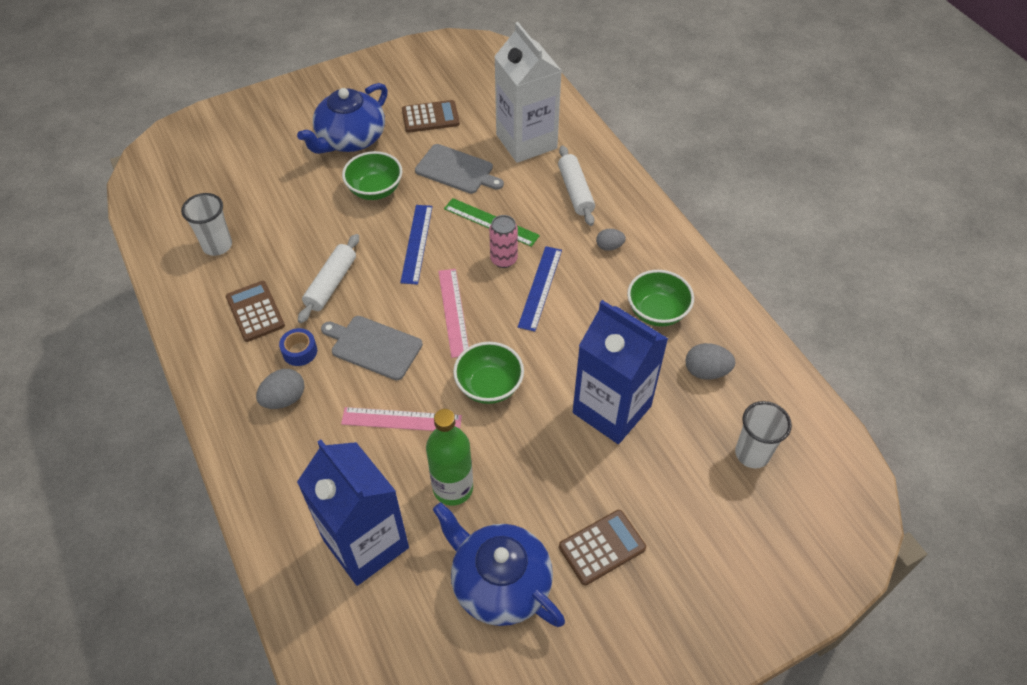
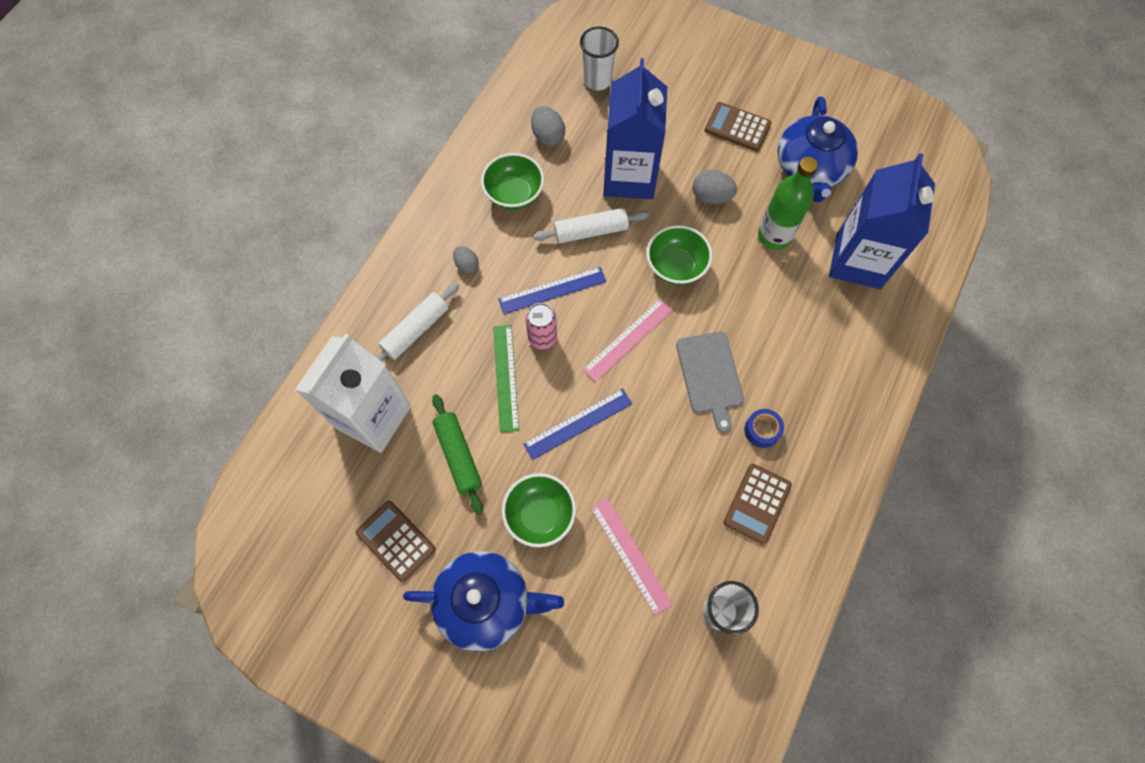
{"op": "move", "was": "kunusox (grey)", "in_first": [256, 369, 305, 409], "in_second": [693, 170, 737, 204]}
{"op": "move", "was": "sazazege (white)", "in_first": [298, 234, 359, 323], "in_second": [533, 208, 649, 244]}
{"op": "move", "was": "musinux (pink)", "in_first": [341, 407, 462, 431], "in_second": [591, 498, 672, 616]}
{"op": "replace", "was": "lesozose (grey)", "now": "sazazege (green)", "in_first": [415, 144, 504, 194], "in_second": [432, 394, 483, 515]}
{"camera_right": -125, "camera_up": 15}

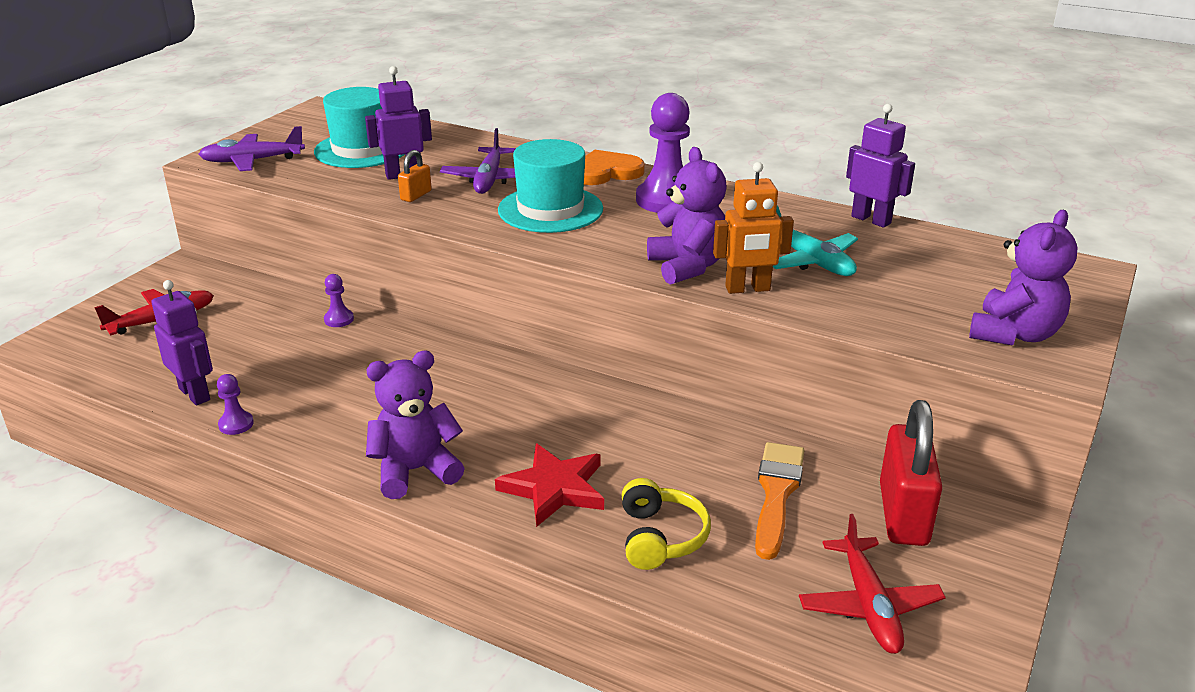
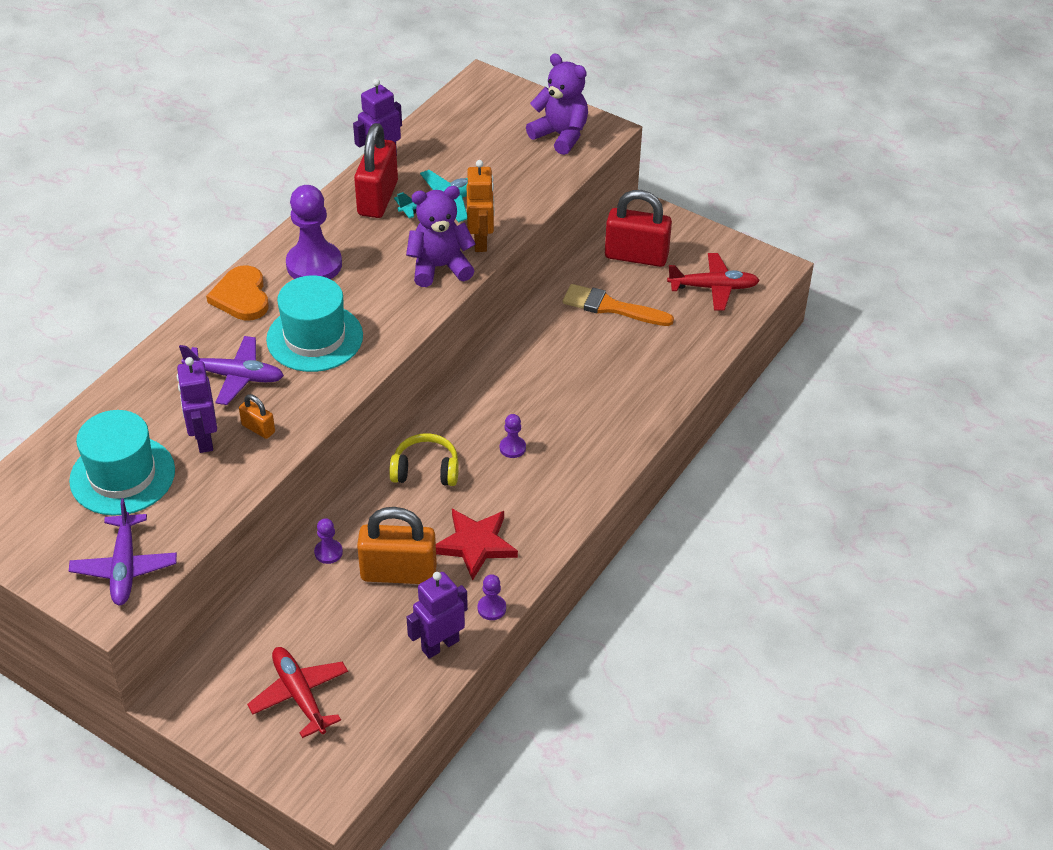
{"op": "delete", "was": "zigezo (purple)", "in_first": [366, 350, 465, 499]}
{"op": "move", "was": "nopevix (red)", "in_first": [495, 443, 604, 527], "in_second": [436, 509, 518, 581]}
{"op": "move", "was": "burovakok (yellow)", "in_first": [622, 478, 711, 570], "in_second": [389, 433, 459, 486]}
{"op": "insert", "now": "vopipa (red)", "in_second": [354, 123, 398, 218]}
{"op": "insert", "now": "vopipa (orange)", "in_second": [357, 507, 437, 584]}
{"op": "insert", "now": "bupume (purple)", "in_second": [500, 414, 526, 458]}
{"camera_right": -85, "camera_up": 15}

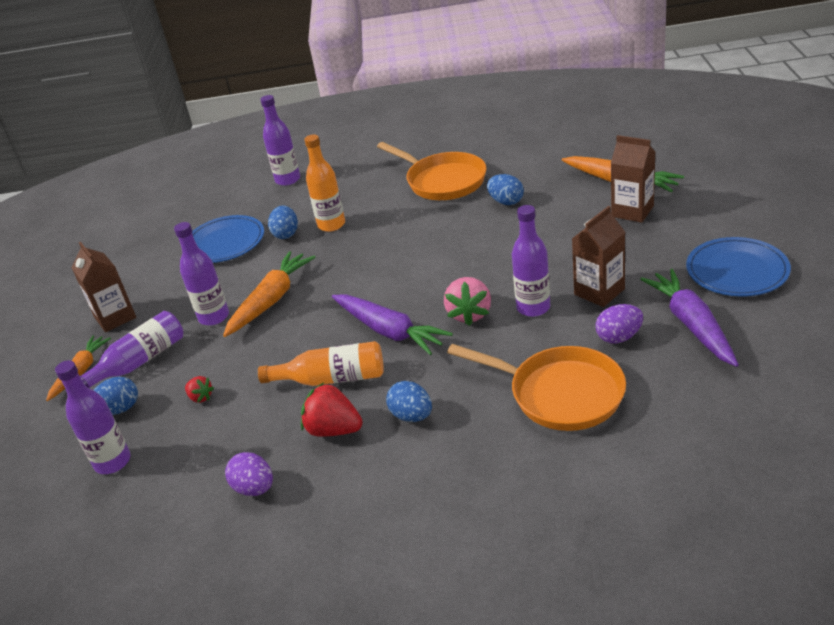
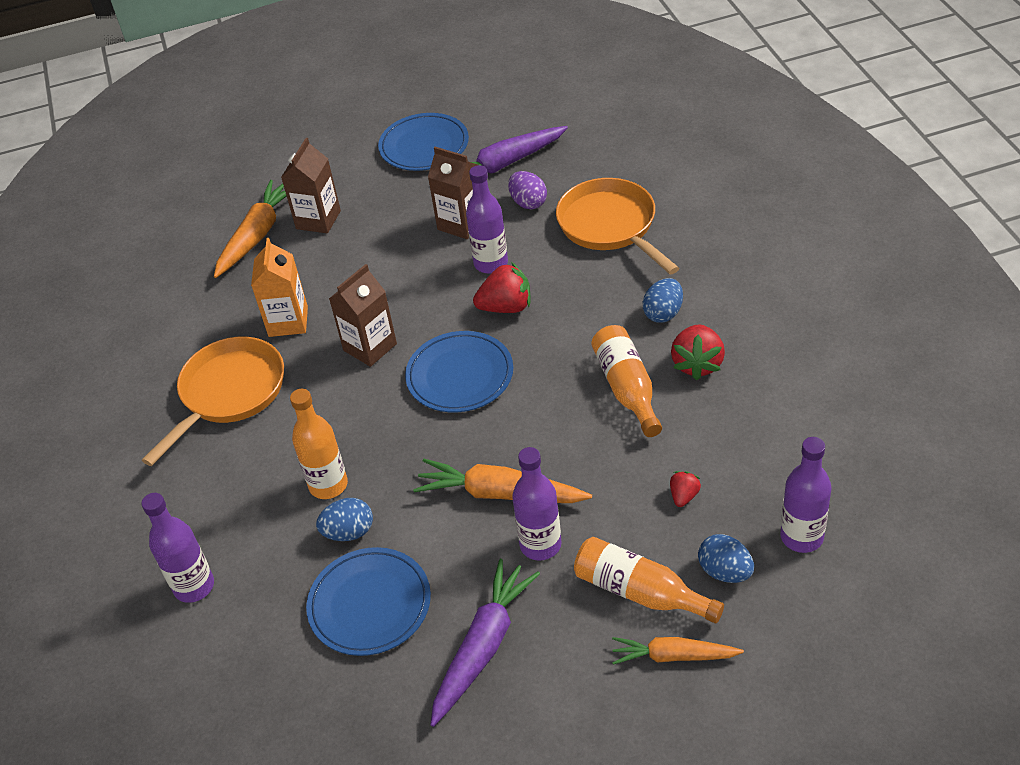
{"op": "move", "was": "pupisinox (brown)", "in_first": [71, 242, 136, 332], "in_second": [329, 264, 397, 367]}
{"op": "recolor", "was": "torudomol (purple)", "now": "torudomol (orange)", "in_first": [80, 311, 184, 389], "in_second": [574, 537, 724, 623]}
{"op": "delete", "was": "kunusox (purple)", "in_first": [225, 452, 273, 496]}
{"op": "move", "was": "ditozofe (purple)", "in_first": [332, 294, 453, 355], "in_second": [430, 559, 540, 727]}
{"op": "recolor", "was": "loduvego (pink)", "now": "loduvego (red)", "in_first": [444, 277, 491, 326], "in_second": [473, 262, 531, 313]}
{"op": "rotate", "was": "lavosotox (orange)", "in_first": [447, 344, 626, 431], "in_second": [556, 178, 679, 275], "clockwise": -45}
{"op": "replace", "was": "kunusox (blue)", "now": "pupisinox (orange)", "in_first": [487, 174, 524, 205], "in_second": [251, 238, 308, 337]}
{"op": "insert", "now": "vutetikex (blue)", "in_second": [405, 331, 513, 412]}
{"camera_right": -105, "camera_up": 10}

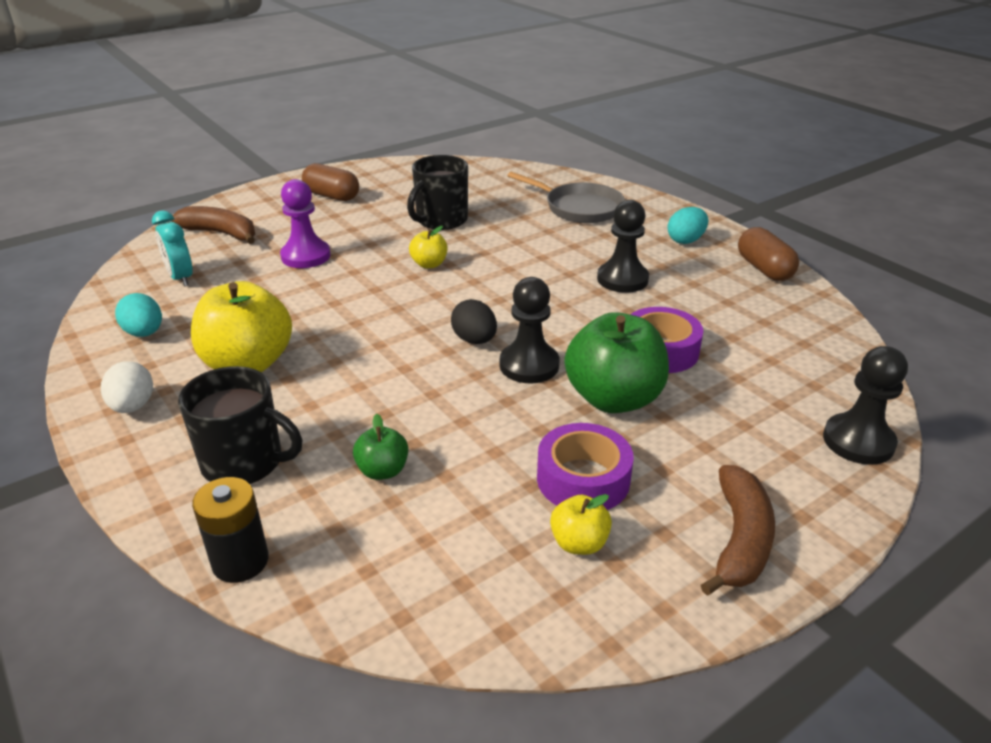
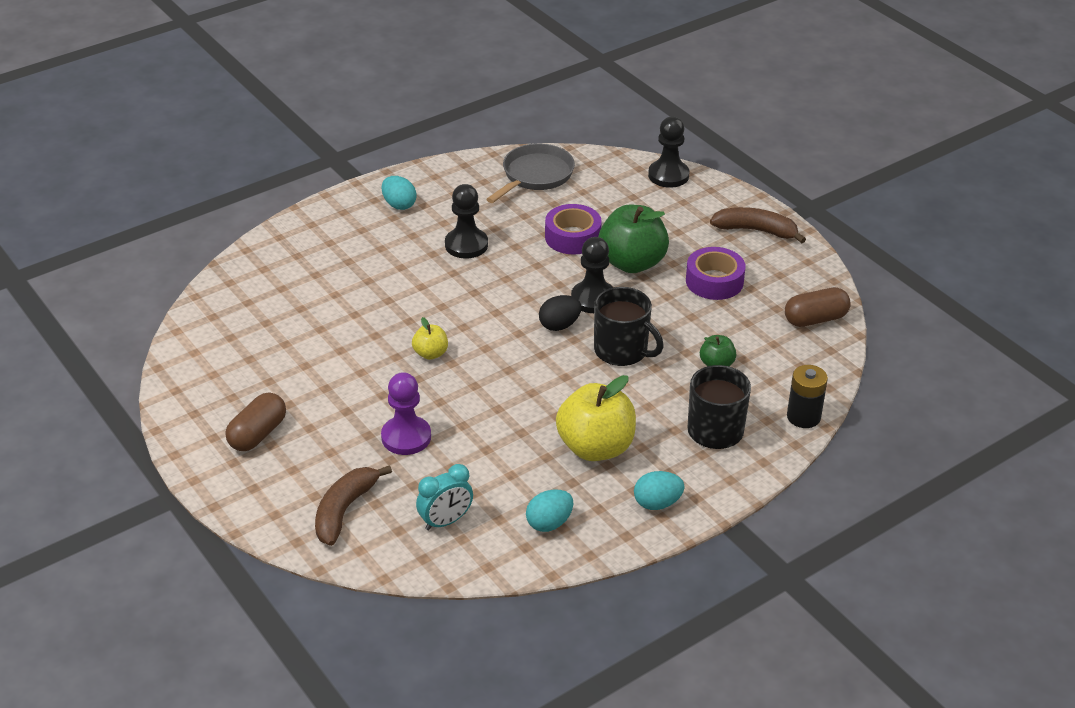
{"op": "recolor", "was": "kunusox (white)", "now": "kunusox (turquoise)", "in_first": [101, 361, 153, 413], "in_second": [634, 471, 685, 510]}
{"op": "move", "was": "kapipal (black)", "in_first": [407, 155, 468, 230], "in_second": [594, 287, 664, 366]}
{"op": "move", "was": "lavosotox (grey)", "in_first": [507, 172, 625, 223], "in_second": [486, 143, 575, 203]}
{"op": "delete", "was": "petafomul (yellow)", "in_first": [550, 494, 612, 555]}
{"op": "move", "was": "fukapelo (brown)", "in_first": [738, 227, 799, 281], "in_second": [785, 287, 851, 327]}
{"camera_right": -90, "camera_up": 5}

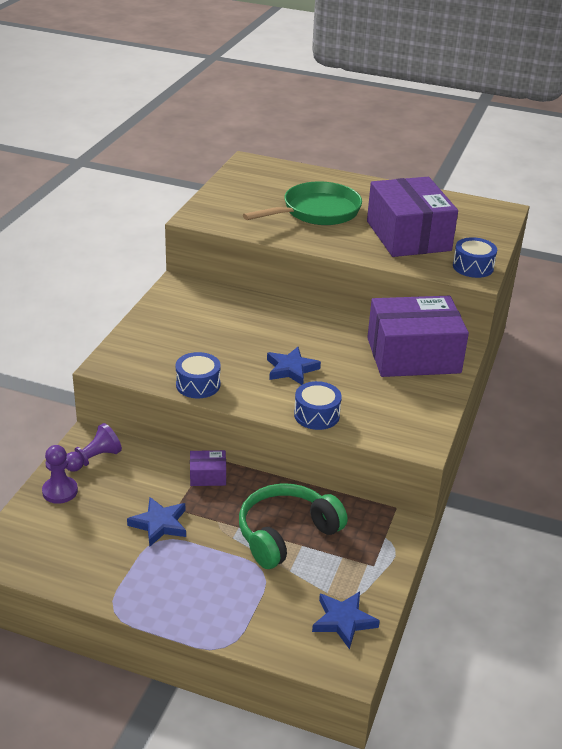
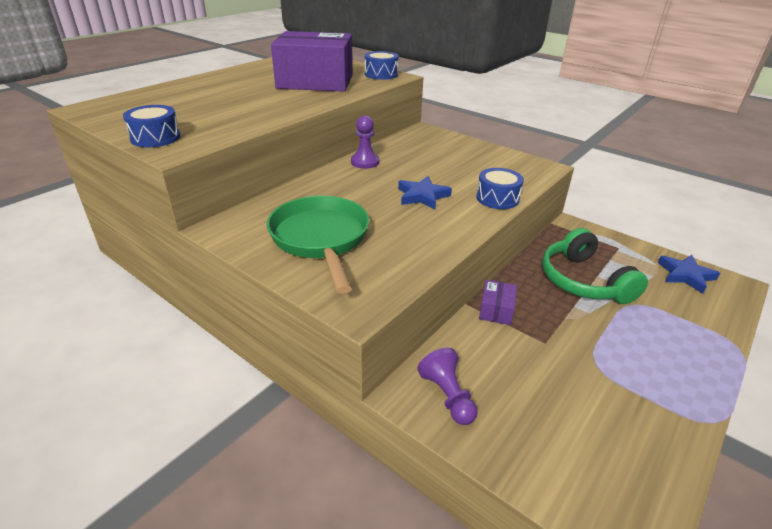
{"op": "move", "was": "bupume (purple)", "in_first": [42, 445, 78, 504], "in_second": [351, 116, 379, 169]}
{"op": "delete", "was": "nopevix (blue)", "in_first": [127, 497, 186, 547]}
{"op": "move", "was": "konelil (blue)", "in_first": [175, 352, 221, 398], "in_second": [123, 105, 180, 147]}
{"op": "move", "was": "lavosotox (green)", "in_first": [243, 181, 362, 225], "in_second": [267, 196, 369, 294]}
{"op": "delete", "was": "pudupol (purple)", "in_first": [367, 296, 469, 377]}
{"camera_right": -70, "camera_up": 0}

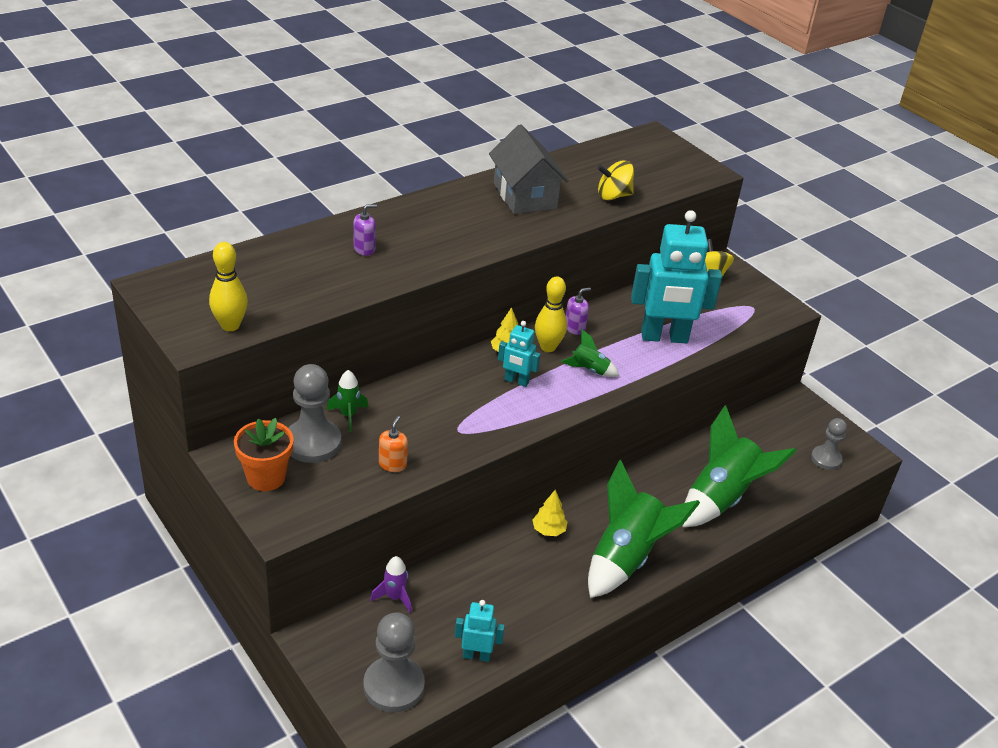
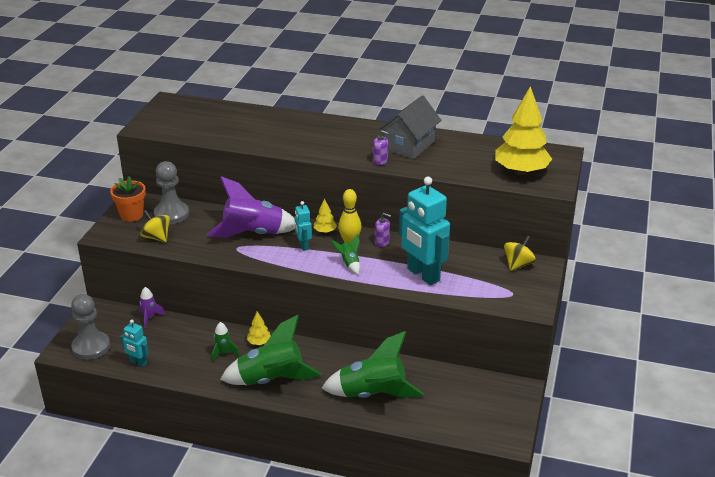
{"op": "delete", "was": "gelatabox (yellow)", "in_first": [209, 242, 248, 331]}
{"op": "move", "was": "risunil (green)", "in_first": [327, 370, 368, 432], "in_second": [211, 322, 239, 362]}
{"op": "move", "was": "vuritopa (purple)", "in_first": [353, 204, 377, 256], "in_second": [373, 130, 389, 165]}
{"op": "delete", "was": "vuritopa (orange)", "in_first": [379, 416, 408, 472]}
{"op": "rotate", "was": "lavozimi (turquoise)", "in_first": [455, 600, 505, 662], "in_second": [120, 320, 149, 367], "clockwise": 150}
{"op": "move", "was": "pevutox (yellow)", "in_first": [597, 160, 634, 200], "in_second": [140, 210, 170, 242]}
{"op": "delete", "was": "bupume (grey)", "in_first": [811, 418, 847, 470]}
{"op": "insert", "now": "risunil (purple)", "in_second": [207, 176, 295, 238]}
{"op": "insert", "now": "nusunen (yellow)", "in_second": [495, 86, 552, 175]}
{"camera_right": 55, "camera_up": -5}

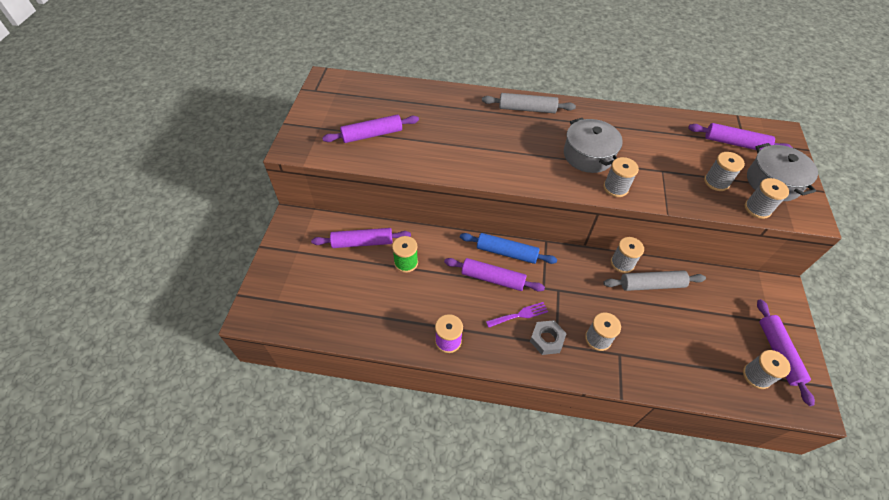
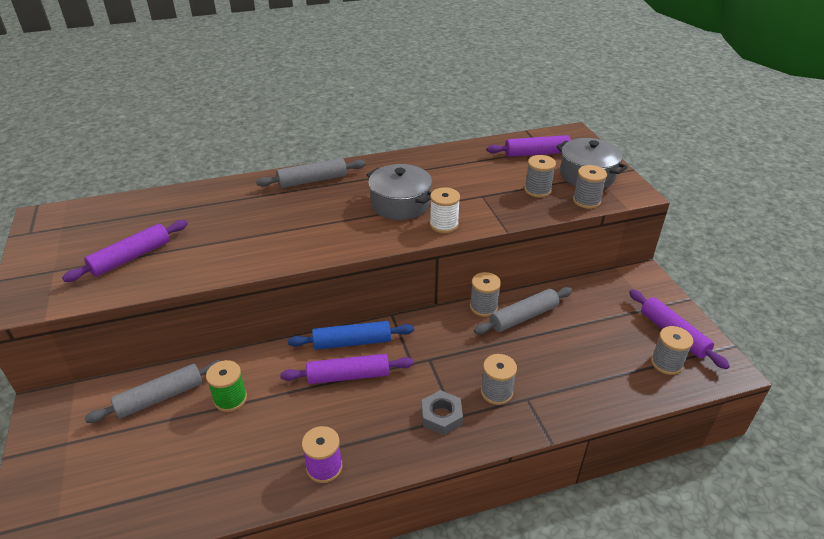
{"op": "recolor", "was": "sazazege (purple)", "now": "sazazege (grey)", "in_first": [311, 228, 411, 248], "in_second": [85, 360, 223, 423]}
{"op": "delete", "was": "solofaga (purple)", "in_first": [486, 302, 548, 328]}
{"op": "recolor", "was": "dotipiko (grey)", "now": "dotipiko (white)", "in_first": [604, 157, 639, 197], "in_second": [430, 187, 460, 233]}
{"camera_right": -25, "camera_up": -15}

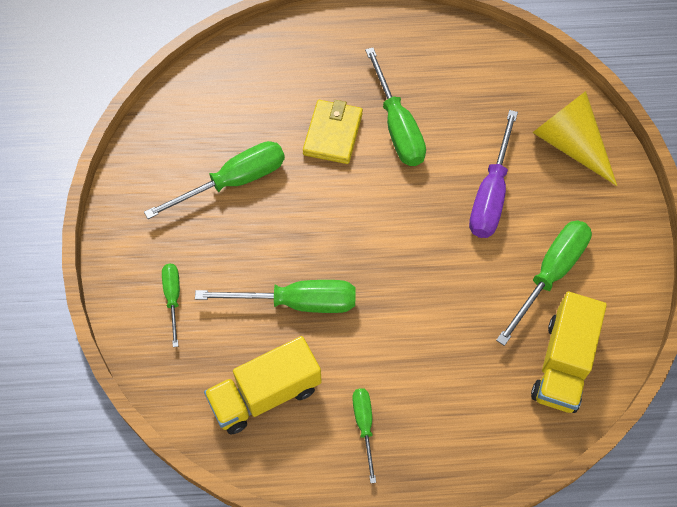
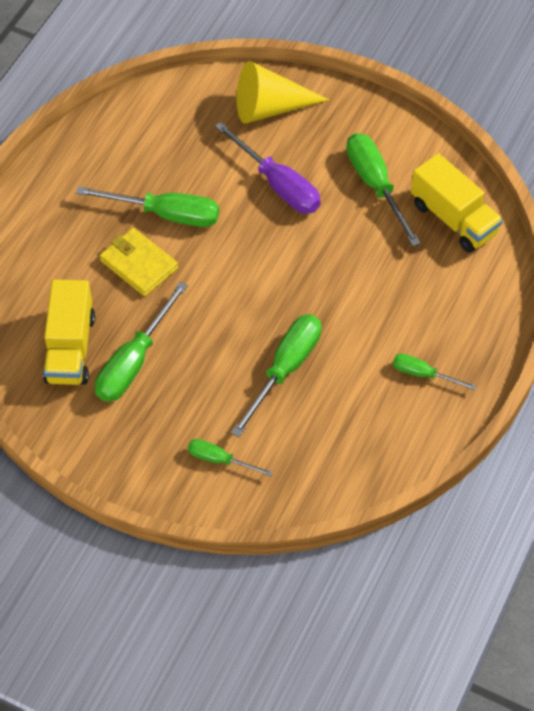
{"op": "rotate", "was": "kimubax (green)", "in_first": [144, 141, 285, 219], "in_second": [95, 282, 188, 402], "clockwise": -150}
{"op": "move", "was": "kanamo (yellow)", "in_first": [204, 336, 322, 435], "in_second": [43, 279, 95, 385]}
{"camera_right": -60, "camera_up": -5}

